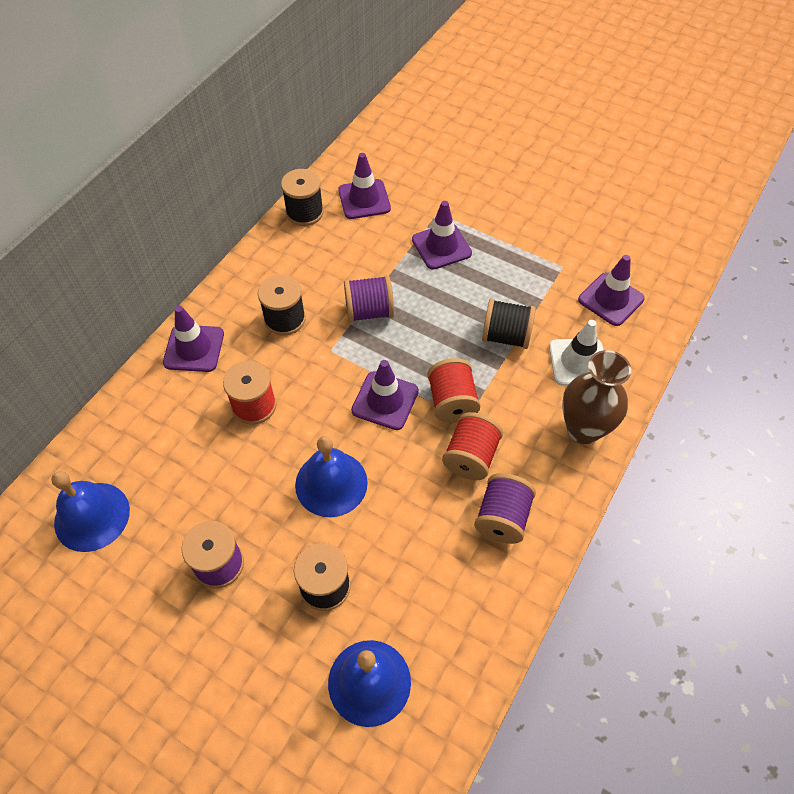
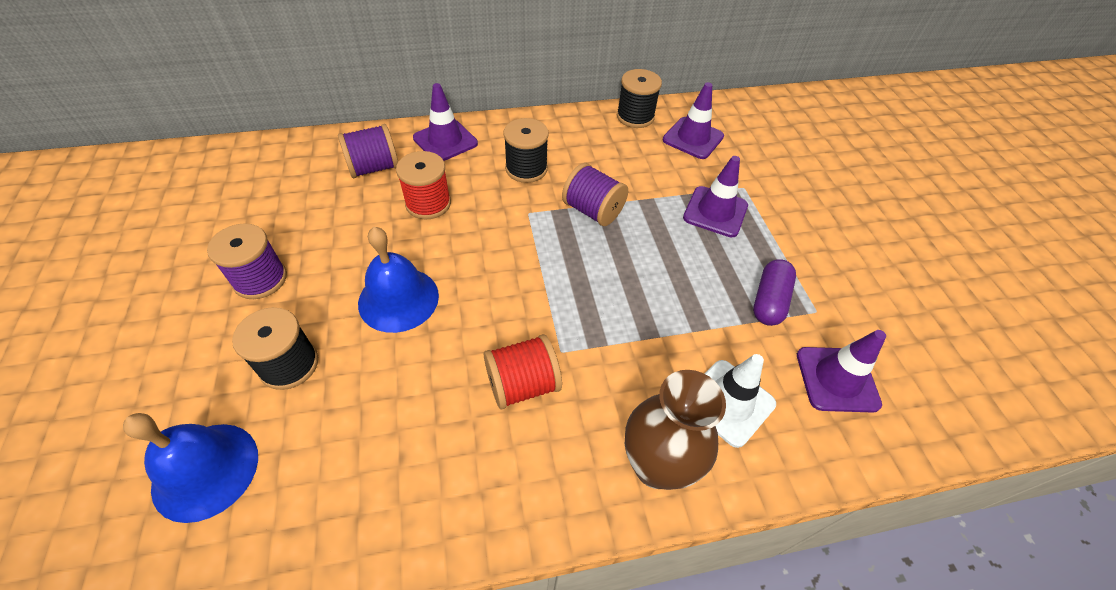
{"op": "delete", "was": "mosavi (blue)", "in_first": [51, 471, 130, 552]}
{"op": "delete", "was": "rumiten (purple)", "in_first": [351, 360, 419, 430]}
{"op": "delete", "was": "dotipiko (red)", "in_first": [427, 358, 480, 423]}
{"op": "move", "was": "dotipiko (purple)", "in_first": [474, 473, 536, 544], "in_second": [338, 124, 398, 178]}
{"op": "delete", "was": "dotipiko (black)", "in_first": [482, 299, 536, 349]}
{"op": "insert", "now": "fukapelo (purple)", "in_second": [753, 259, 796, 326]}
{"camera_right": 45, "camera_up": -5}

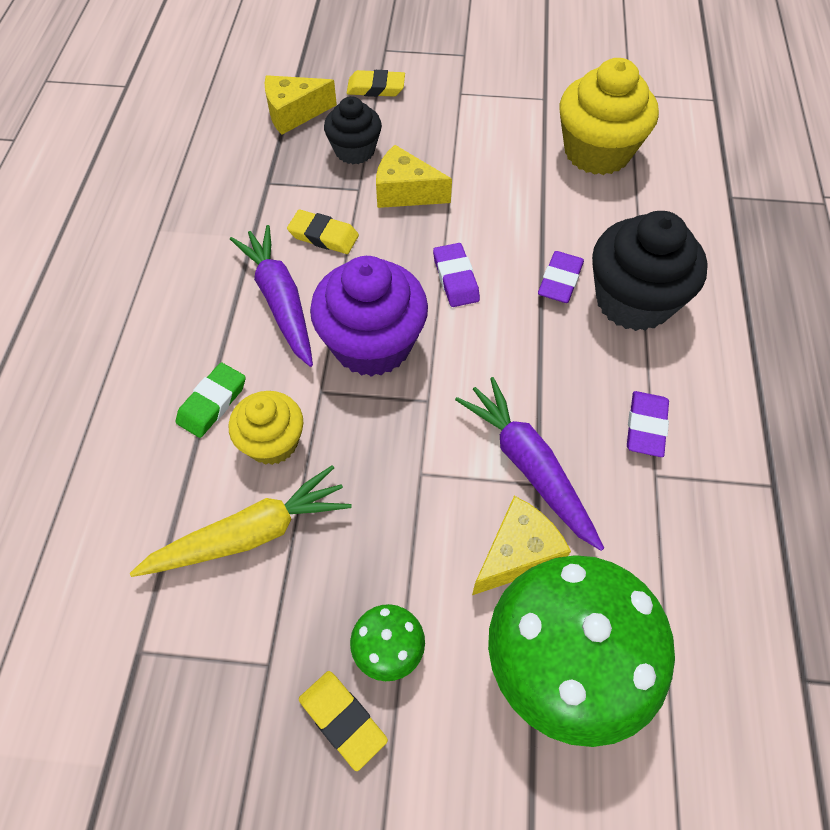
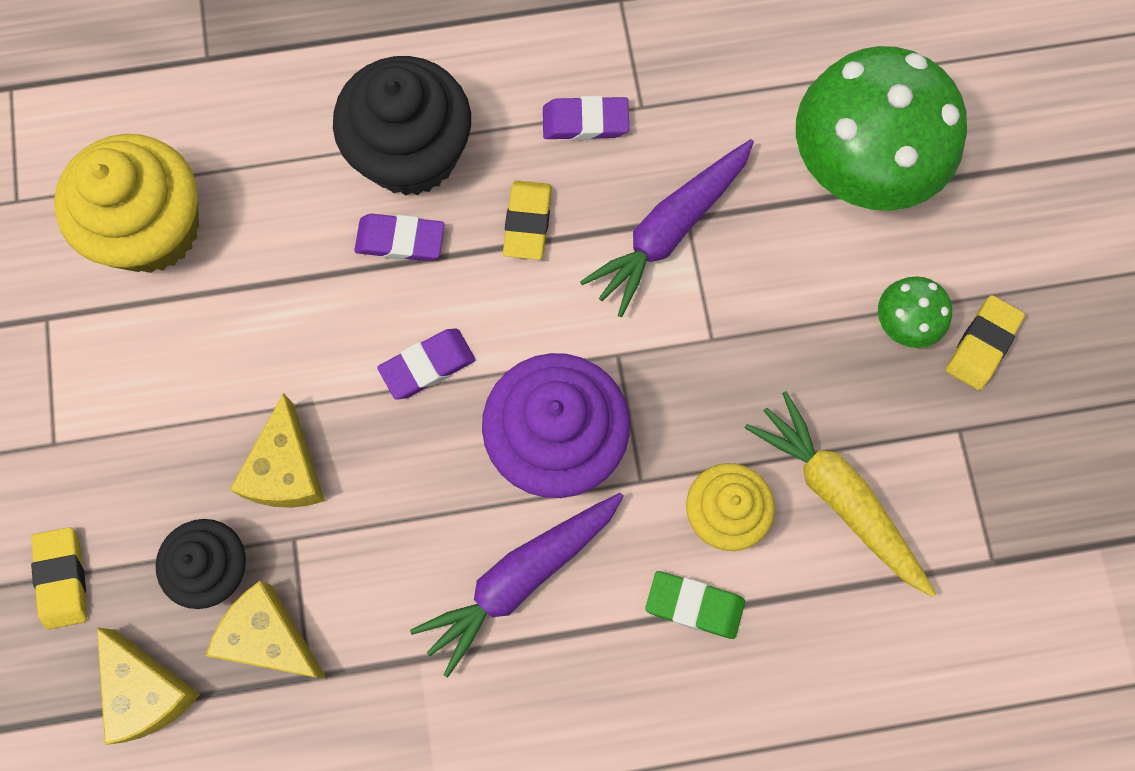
{"op": "move", "was": "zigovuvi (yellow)", "in_first": [287, 210, 359, 254], "in_second": [503, 180, 552, 260]}
{"op": "move", "was": "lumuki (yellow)", "in_first": [472, 496, 571, 595], "in_second": [206, 581, 326, 678]}
{"camera_right": -105, "camera_up": 15}

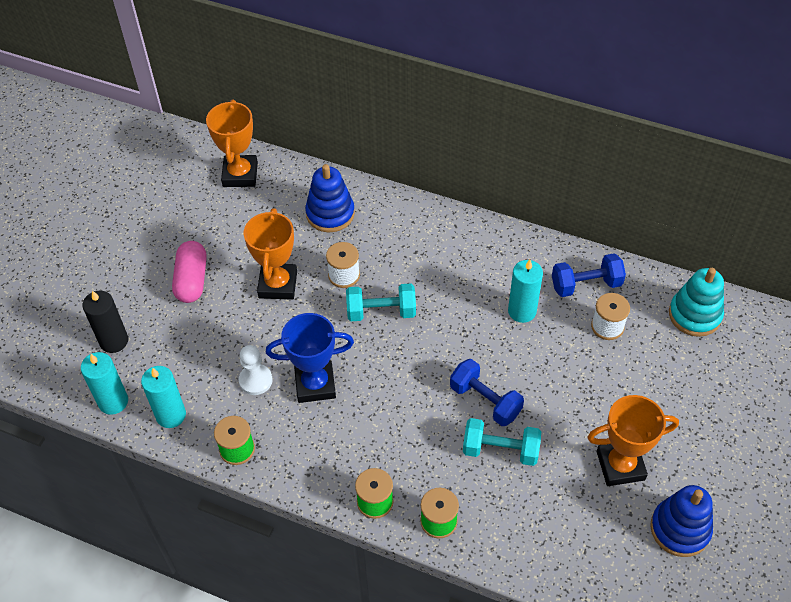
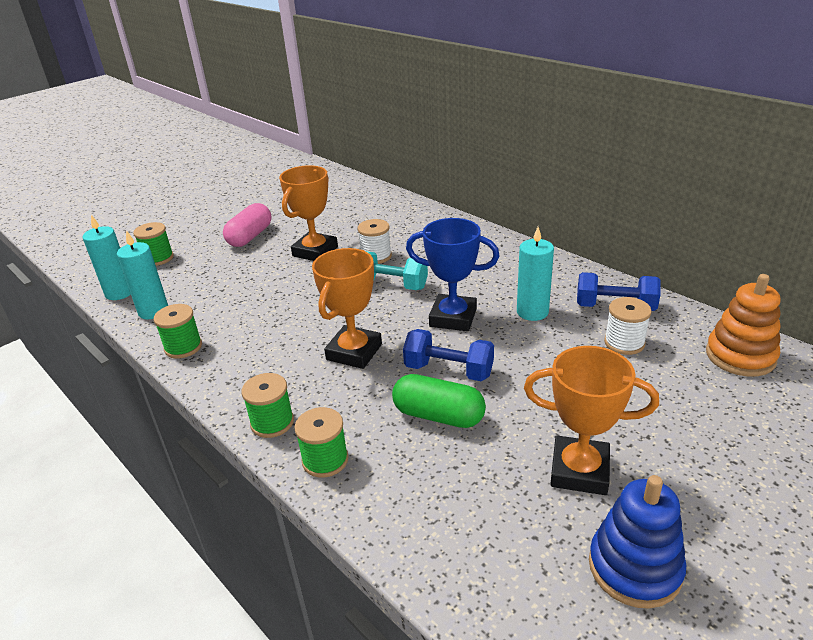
{"op": "replace", "was": "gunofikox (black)", "now": "dotipiko (green)", "in_first": [82, 291, 128, 353], "in_second": [133, 222, 174, 266]}
{"op": "move", "was": "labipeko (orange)", "in_first": [206, 100, 258, 187], "in_second": [312, 248, 382, 369]}
{"op": "delete", "was": "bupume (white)", "in_first": [239, 345, 273, 395]}
{"op": "move", "was": "labipeko (blue)", "in_first": [266, 313, 354, 403], "in_second": [406, 218, 500, 331]}
{"op": "delete", "was": "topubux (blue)", "in_first": [305, 164, 355, 232]}
{"op": "rotate", "was": "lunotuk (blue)", "in_first": [450, 359, 524, 426], "in_second": [403, 329, 494, 381], "clockwise": -45}
{"op": "replace", "was": "lunotuk (turquoise)", "now": "fukapelo (green)", "in_first": [463, 418, 541, 466], "in_second": [392, 374, 486, 428]}
{"op": "recolor", "was": "topubux (turquoise)", "now": "topubux (orange)", "in_first": [669, 268, 724, 337], "in_second": [706, 274, 780, 377]}
{"camera_right": 25, "camera_up": -20}

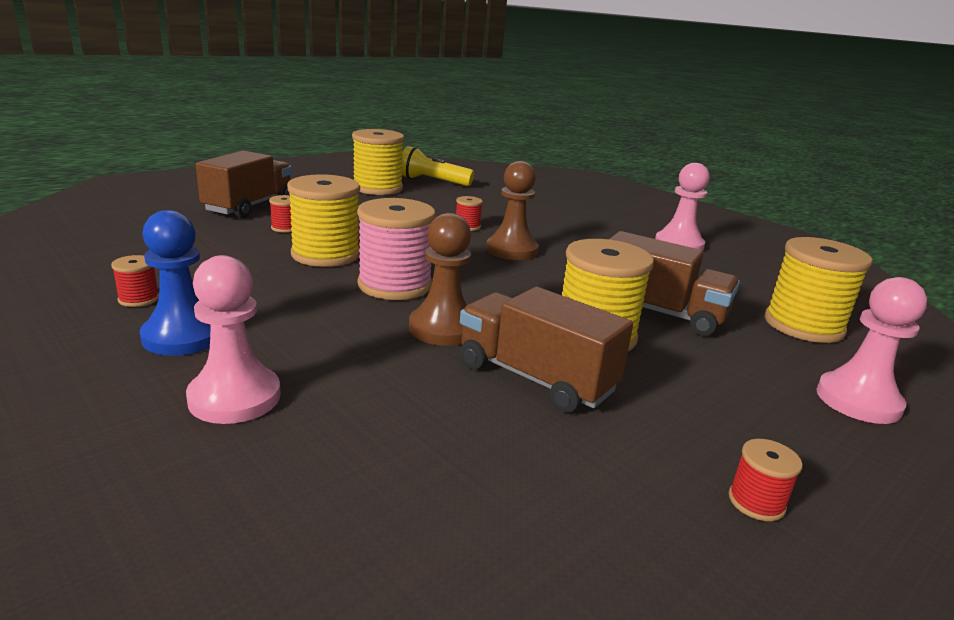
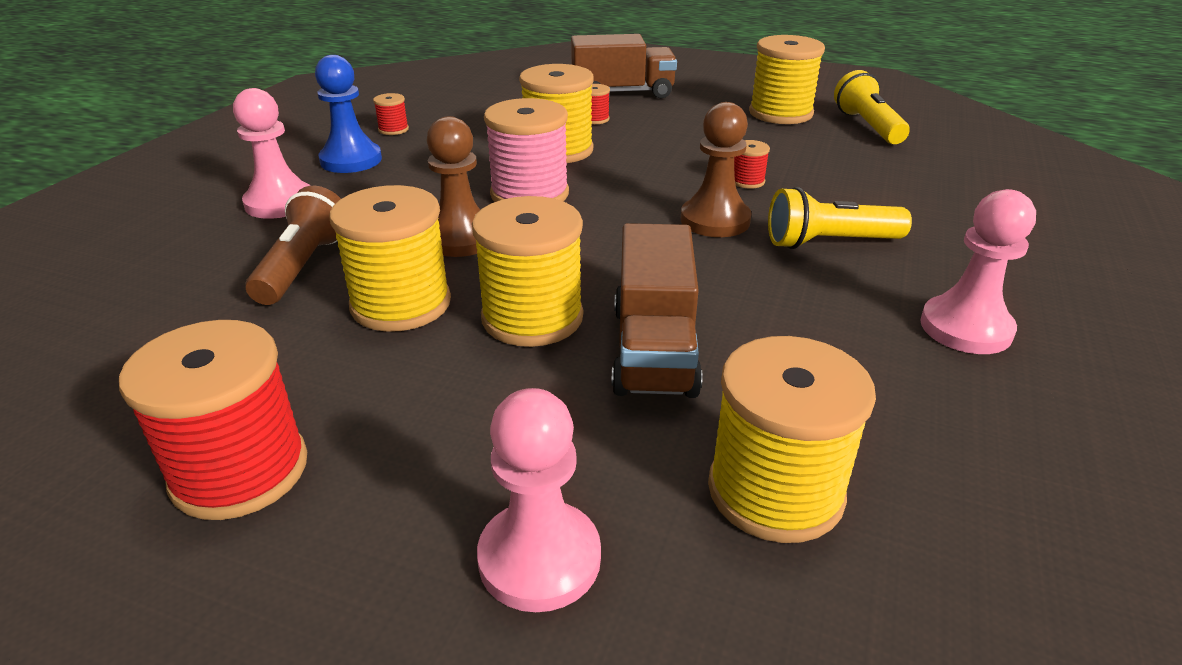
{"op": "replace", "was": "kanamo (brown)", "now": "dotipiko (yellow)", "in_first": [460, 287, 633, 413], "in_second": [329, 185, 451, 332]}
{"op": "resize", "was": "dotipiko (red)", "in_first": [729, 439, 803, 521], "in_second": [119, 320, 307, 520], "ratio": 2.21}
{"op": "insert", "now": "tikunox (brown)", "in_second": [246, 186, 341, 305]}
{"op": "insert", "now": "tikunox (yellow)", "in_second": [768, 187, 912, 249]}
{"camera_right": 65, "camera_up": 10}

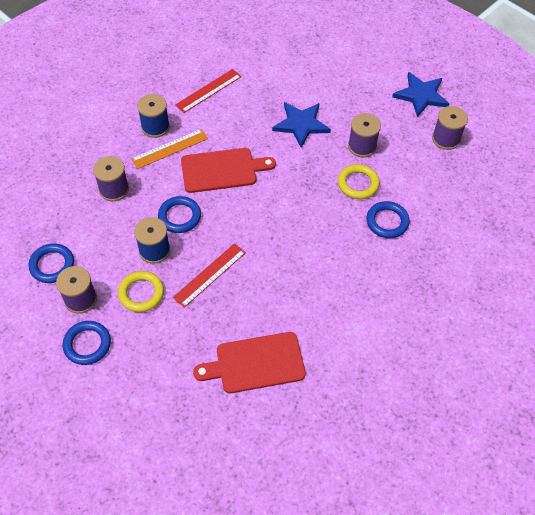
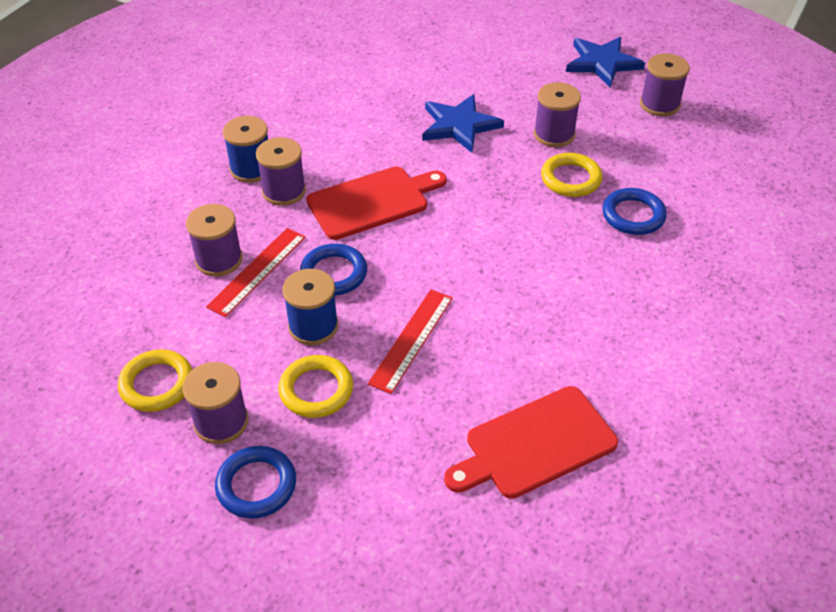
{"op": "recolor", "was": "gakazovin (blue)", "now": "gakazovin (yellow)", "in_first": [29, 243, 74, 283], "in_second": [118, 349, 192, 412]}
{"op": "replace", "was": "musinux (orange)", "now": "dotipiko (purple)", "in_first": [131, 129, 208, 169], "in_second": [256, 137, 306, 206]}
{"op": "move", "was": "musinux (red)", "in_first": [175, 69, 242, 113], "in_second": [206, 228, 306, 317]}
{"camera_right": -15, "camera_up": -10}

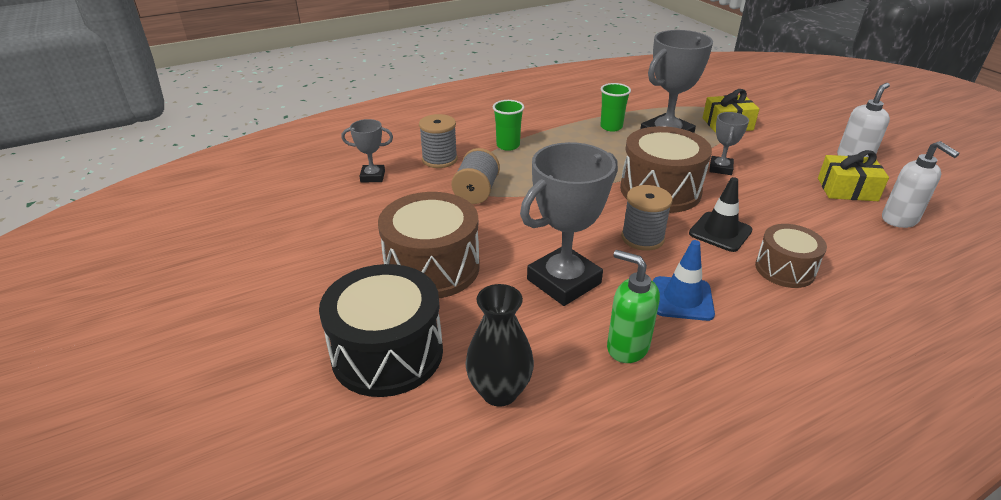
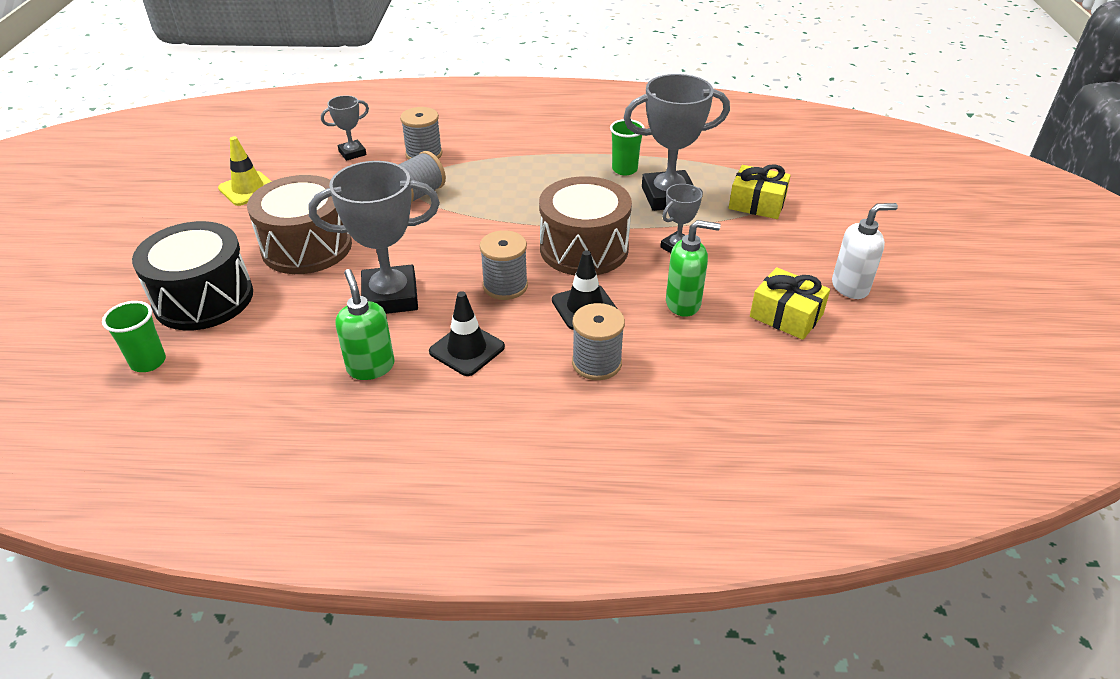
{"op": "rotate", "was": "labipeko (grey)", "in_first": [342, 119, 393, 182], "in_second": [321, 95, 369, 161], "clockwise": -60}
{"op": "delete", "was": "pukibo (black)", "in_first": [465, 284, 534, 407]}
{"op": "move", "was": "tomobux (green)", "in_first": [493, 100, 524, 151], "in_second": [102, 301, 166, 372]}
{"op": "recolor", "was": "rumiten (blue)", "now": "rumiten (black)", "in_first": [653, 240, 715, 321], "in_second": [429, 291, 505, 376]}
{"op": "replace", "was": "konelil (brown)", "now": "dotipiko (grey)", "in_first": [755, 224, 827, 288], "in_second": [572, 303, 625, 380]}
{"op": "delete", "was": "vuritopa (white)", "in_first": [882, 141, 960, 228]}
{"op": "insert", "now": "rumiten (yellow)", "in_second": [218, 136, 272, 206]}
{"op": "insert", "now": "vuritopa (green)", "in_second": [666, 220, 721, 317]}
{"camera_right": 30, "camera_up": 5}

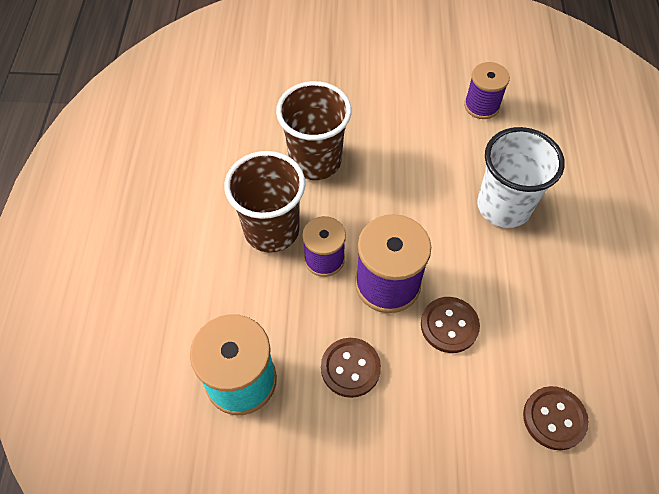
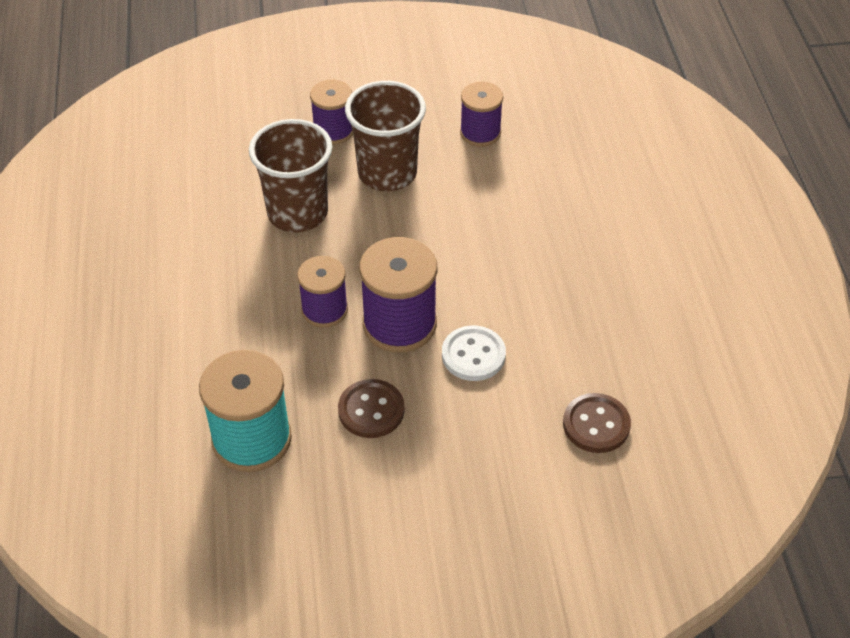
{"op": "move", "was": "tomobux (brown)", "in_first": [224, 151, 305, 253], "in_second": [345, 81, 426, 191]}
{"op": "recolor", "was": "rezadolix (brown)", "now": "rezadolix (white)", "in_first": [421, 297, 480, 353], "in_second": [442, 325, 506, 381]}
{"op": "delete", "was": "tomobux (white)", "in_first": [477, 127, 565, 228]}
{"op": "insert", "now": "dotipiko (purple)", "in_second": [310, 80, 353, 145]}
{"camera_right": -10, "camera_up": -10}

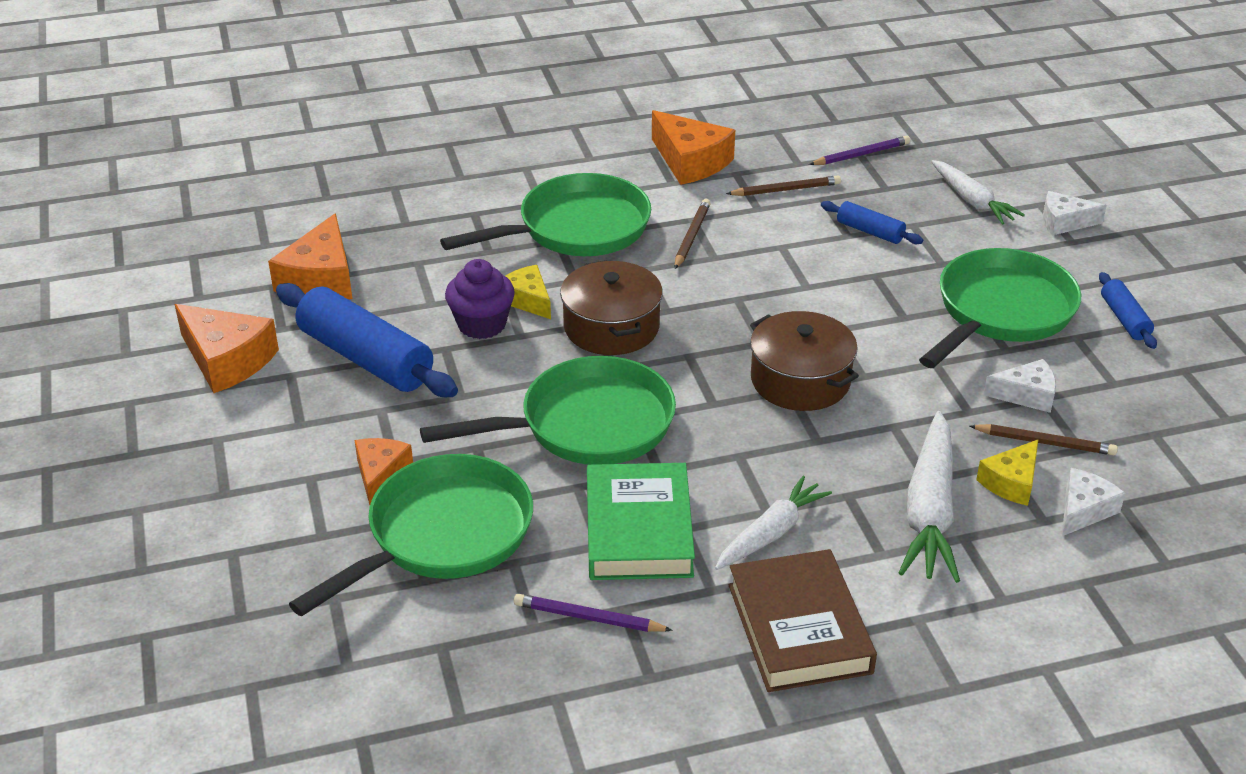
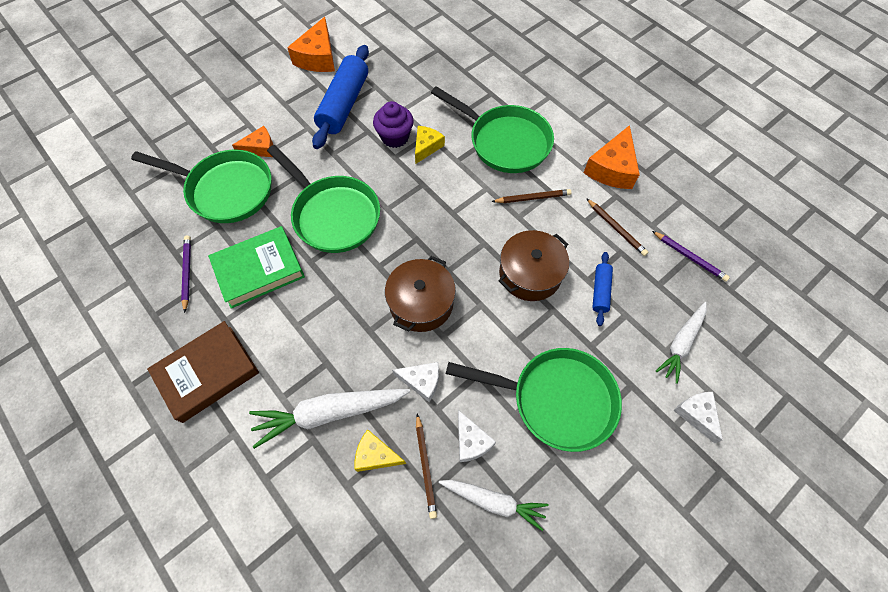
{"op": "delete", "was": "lumuki (orange)", "in_first": [268, 213, 352, 299]}
{"op": "move", "was": "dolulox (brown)", "in_first": [560, 260, 663, 355], "in_second": [499, 230, 569, 301]}
{"op": "move", "was": "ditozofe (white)", "in_first": [715, 476, 832, 570], "in_second": [439, 480, 549, 531]}
{"op": "move", "was": "lumuki (white)", "in_first": [1062, 468, 1125, 536], "in_second": [392, 362, 439, 402]}
{"op": "delete", "was": "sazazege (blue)", "in_first": [1099, 272, 1157, 349]}
{"camera_right": 65, "camera_up": 25}

